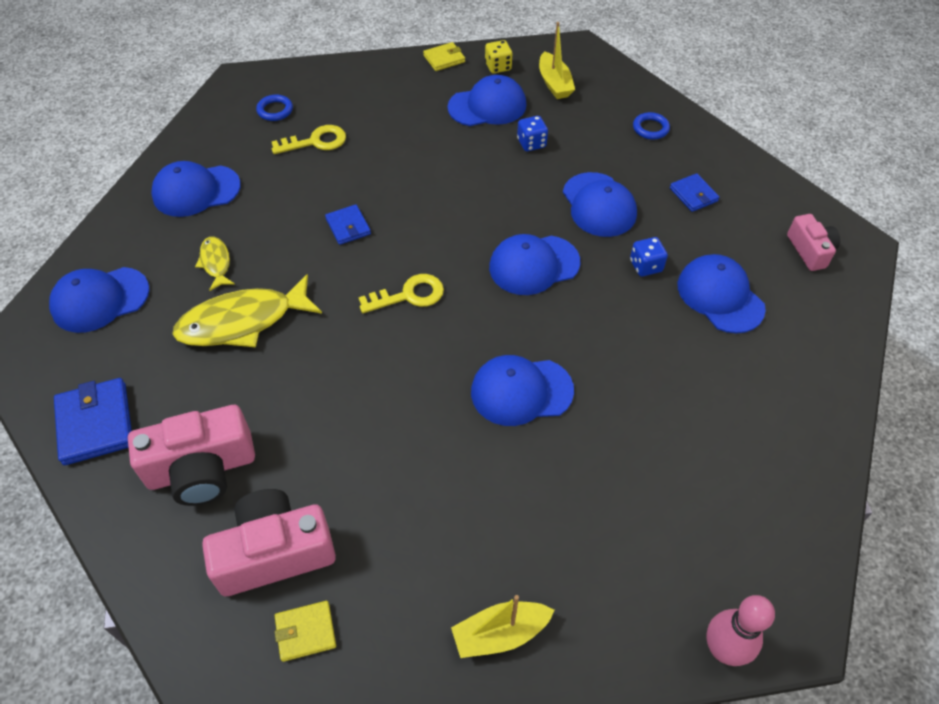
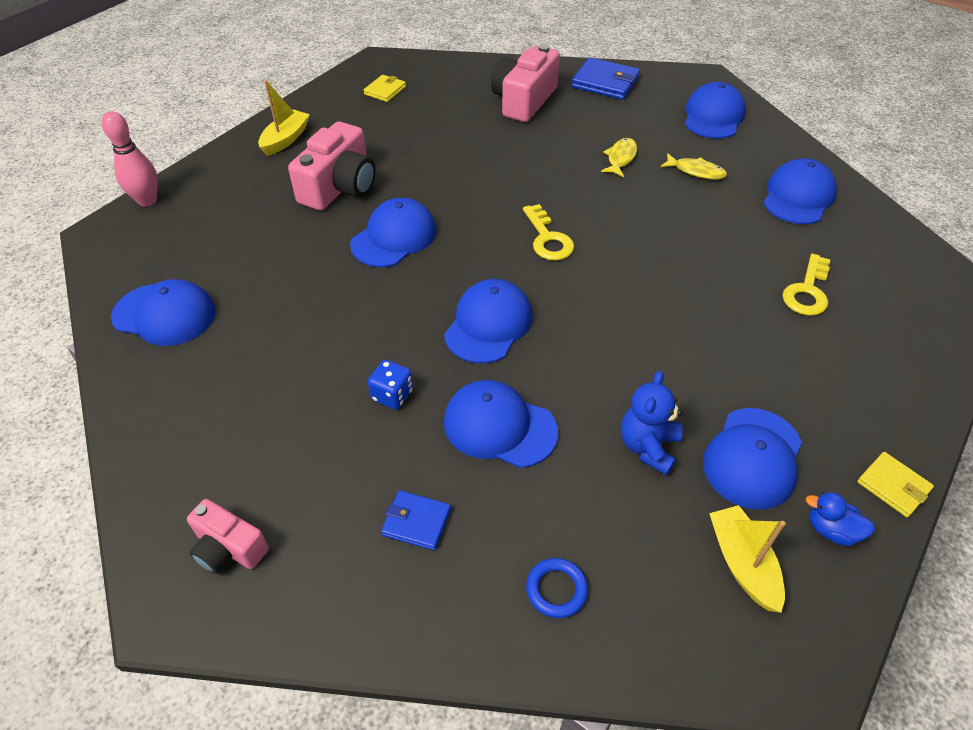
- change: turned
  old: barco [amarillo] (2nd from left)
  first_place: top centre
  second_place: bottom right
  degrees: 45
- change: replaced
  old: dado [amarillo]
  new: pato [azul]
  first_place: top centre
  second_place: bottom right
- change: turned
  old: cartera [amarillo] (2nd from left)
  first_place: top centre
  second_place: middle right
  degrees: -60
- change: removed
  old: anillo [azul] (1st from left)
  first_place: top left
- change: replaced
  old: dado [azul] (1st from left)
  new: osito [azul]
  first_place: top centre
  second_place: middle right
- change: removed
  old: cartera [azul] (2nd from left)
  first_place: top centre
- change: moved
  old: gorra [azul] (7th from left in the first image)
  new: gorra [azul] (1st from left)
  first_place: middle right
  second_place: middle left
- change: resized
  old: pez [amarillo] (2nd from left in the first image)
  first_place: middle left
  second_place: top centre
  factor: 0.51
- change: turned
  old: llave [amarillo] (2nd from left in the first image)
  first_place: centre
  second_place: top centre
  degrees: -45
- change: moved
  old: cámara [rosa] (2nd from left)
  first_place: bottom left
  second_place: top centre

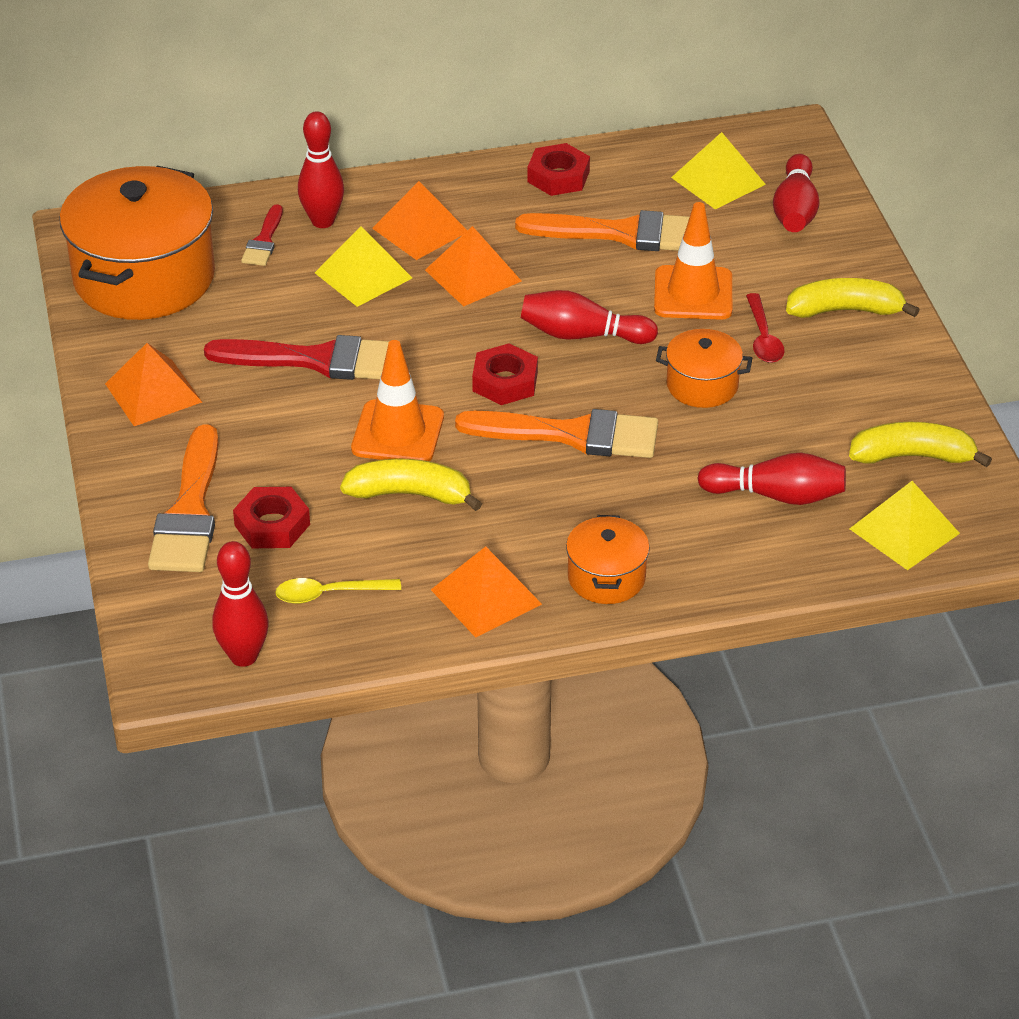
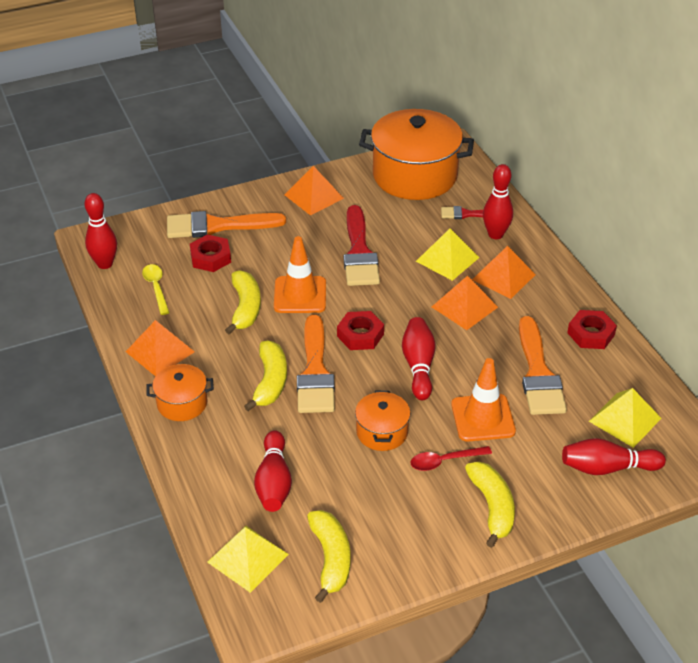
- change: added
  new: plátano [amarillo] (2nd from left)
  second_place: centre

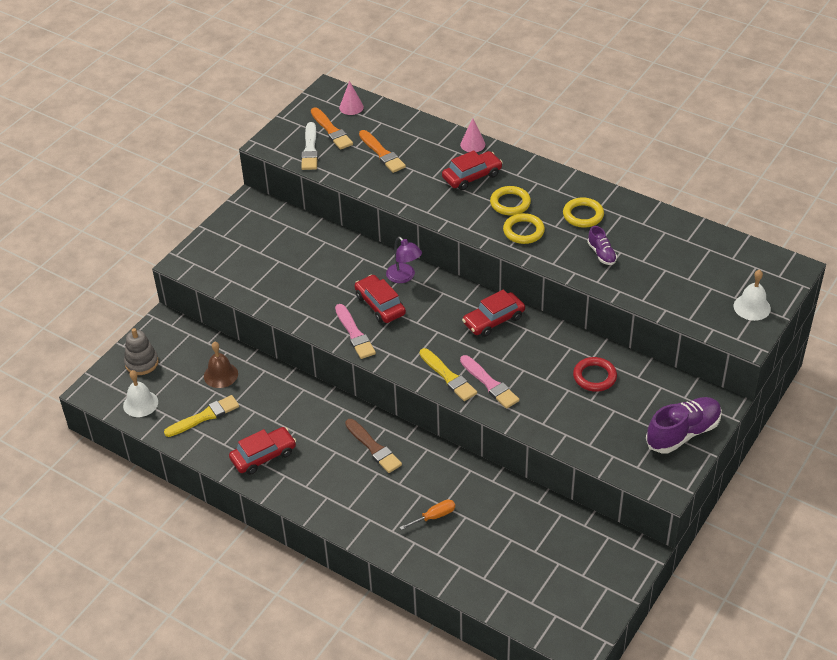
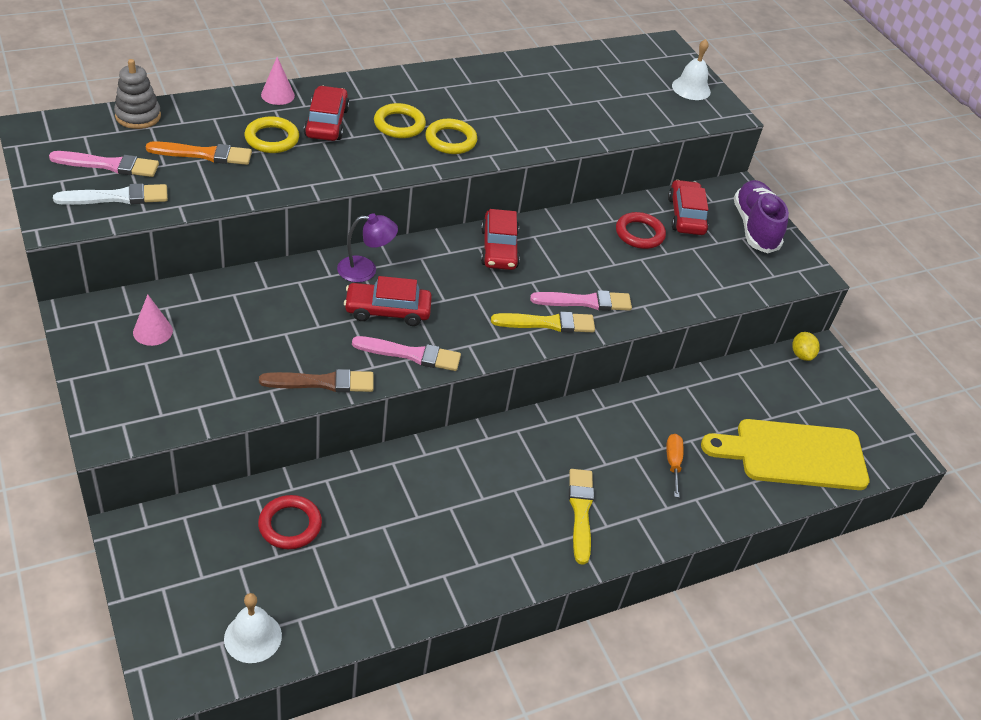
- change: moved
  old: cono [rosa] (1st from left)
  first_place: top centre
  second_place: middle left
- change: recoloured
  old: pincel [naranja] (1st from left)
  new: pincel [rosa] (1st from left)
  first_place: top centre
  second_place: top left
- change: turned
  old: pincel [blanco]
  first_place: top centre
  second_place: top left
  degrees: -45
- change: moved
  old: anillo [amarillo] (3rd from left in the first image)
  new: anillo [amarillo] (1st from left)
  first_place: top right
  second_place: top left
- change: removed
  old: zapato [morado] (1st from left)
  first_place: middle right
- change: moved
  old: juguete apilable [gris]
  first_place: middle left
  second_place: top left
- change: replaced
  old: campana [marrón]
  new: anillo [rojo] (1st from left)
  first_place: middle left
  second_place: bottom left
- change: moved
  old: pincel [amarillo] (1st from left in the first image)
  new: pincel [amarillo] (2nd from left)
  first_place: middle left
  second_place: bottom centre
- change: moved
  old: pincel [marrón]
  first_place: bottom centre
  second_place: middle left
- change: moved
  old: coche [rojo] (1st from left in the first image)
  new: coche [rojo] (4th from left)
  first_place: bottom left
  second_place: top right
- change: added
  new: limón [amarillo]
  second_place: middle right
- change: added
  new: tabla de cortar [amarillo]
  second_place: middle right

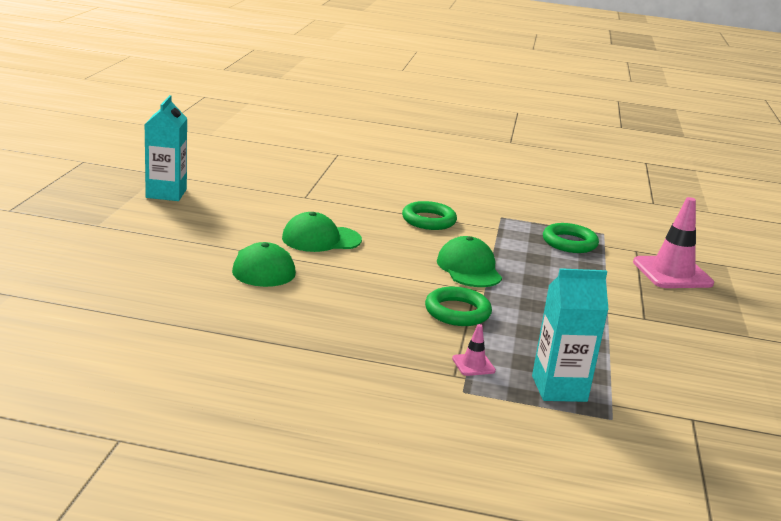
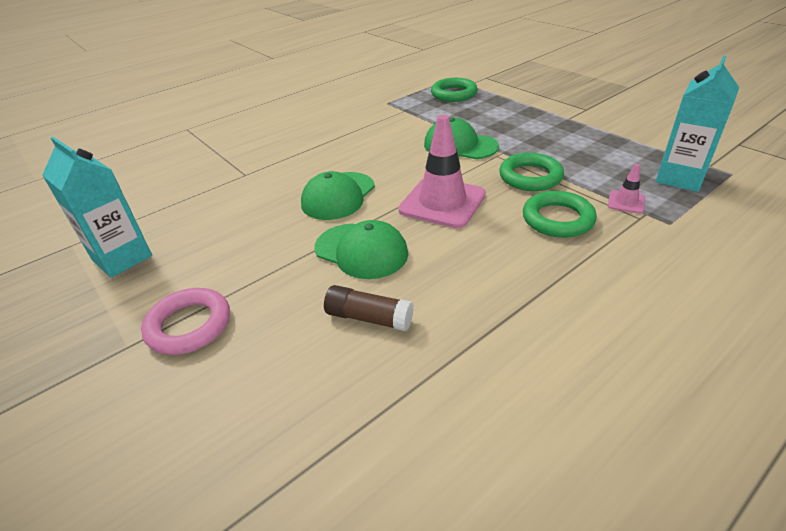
- change: moved
  old: cono de tráfico [rosa] (2nd from left in the first image)
  new: cono de tráfico [rosa] (1st from left)
  first_place: middle right
  second_place: top centre
- change: moved
  old: anillo [verde] (1st from left in the first image)
  new: anillo [verde] (3rd from left)
  first_place: centre
  second_place: middle right
- change: added
  new: barra de pegamento [marrón]
  second_place: centre
- change: added
  new: anillo [rosa]
  second_place: middle left

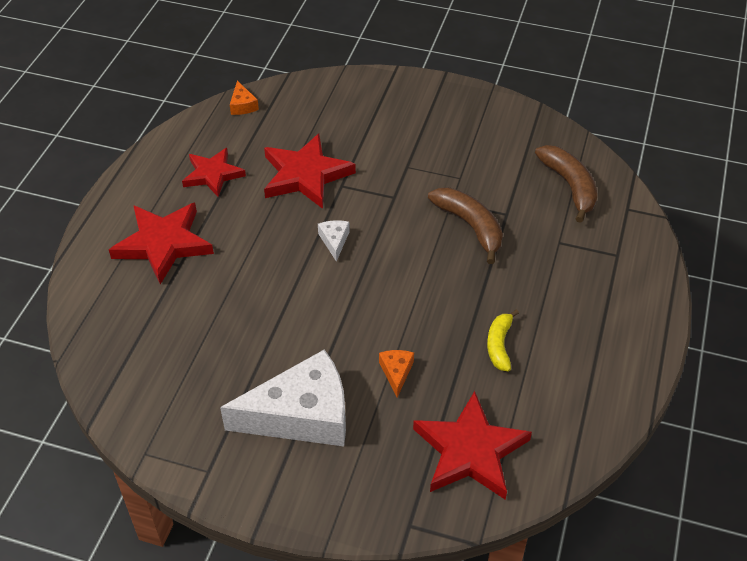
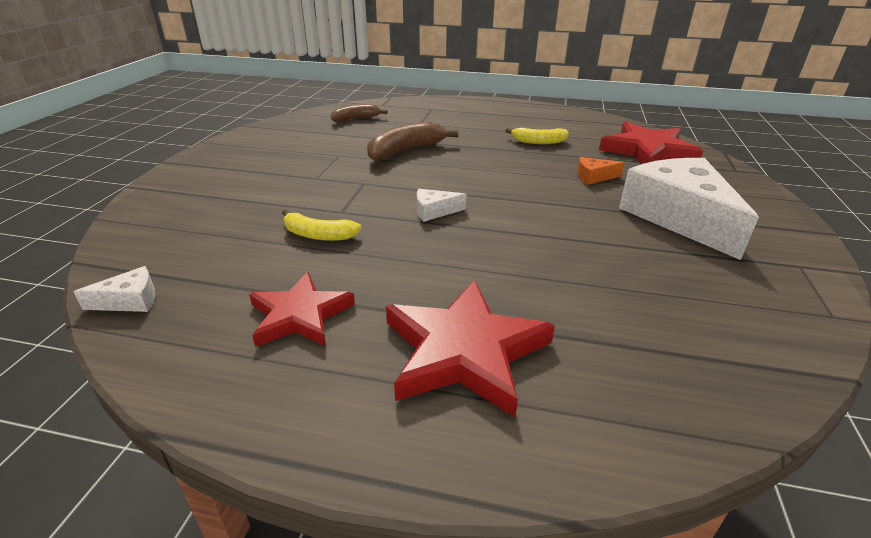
- change: recoloured
  old: queso [naranja] (1st from left)
  new: queso [blanco] (1st from left)
  first_place: top left
  second_place: middle left
- change: replaced
  old: estrella [rojo] (3rd from left)
  new: plátano [amarillo] (1st from left)
  first_place: top centre
  second_place: centre
- change: resized
  old: plátano [marrón] (2nd from left in the first image)
  first_place: top right
  second_place: top centre
  factor: 0.63

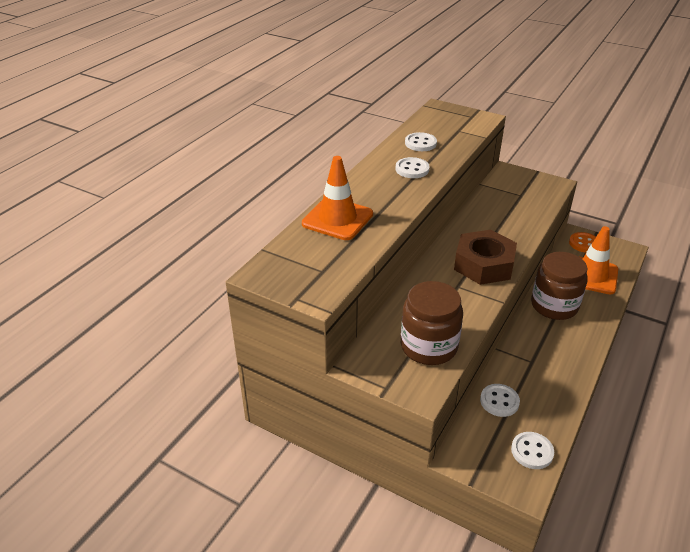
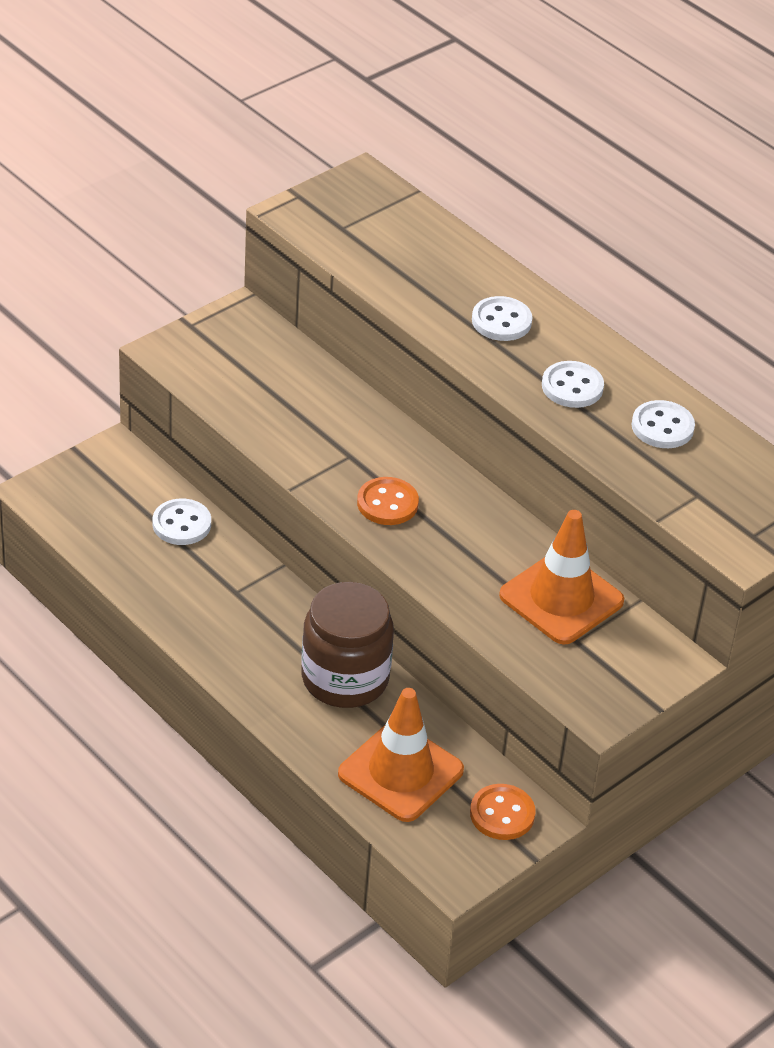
- change: moved
  old: cono de tráfico [naranja] (1st from left in the first image)
  new: cono de tráfico [naranja] (2nd from left)
  first_place: centre
  second_place: middle right
- change: replaced
  old: tuerca [marrón]
  new: botón [naranja] (1st from left)
  first_place: middle right
  second_place: centre
- change: removed
  old: tarro [marrón] (1st from left)
  first_place: centre
- change: moved
  old: botón [blanco] (4th from left in the first image)
  new: botón [blanco] (2nd from left)
  first_place: bottom right
  second_place: top centre

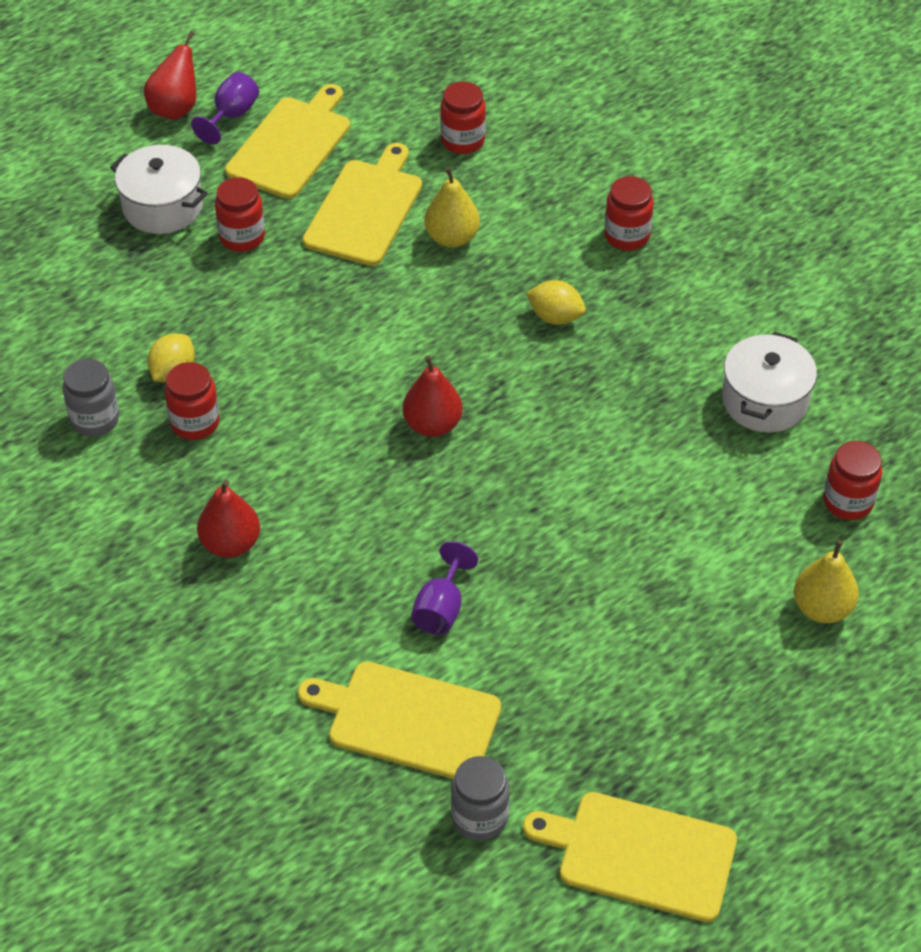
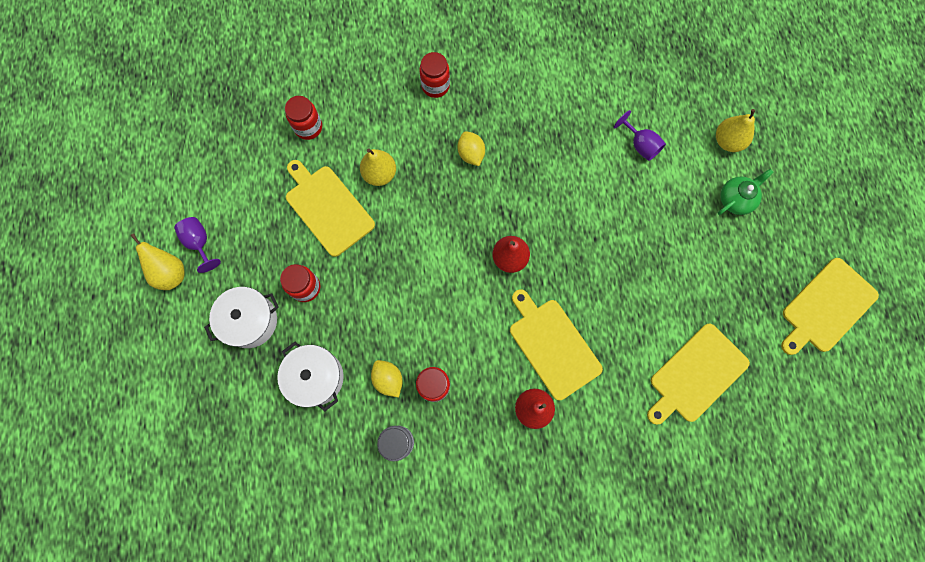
- change: recoloured
  old: pera [rojo] (1st from left)
  new: pera [amarillo] (1st from left)
  first_place: top left
  second_place: middle left
- change: moved
  old: tabla de cortar [amarillo] (1st from left in the first image)
  new: tabla de cortar [amarillo] (2nd from left)
  first_place: top left
  second_place: centre
- change: turned
  old: limón [amarillo] (2nd from left)
  first_place: top centre
  second_place: top centre
  degrees: -75
- change: moved
  old: olla [blanco] (2nd from left)
  first_place: middle right
  second_place: bottom centre
- change: removed
  old: tarro [rojo] (5th from left)
  first_place: middle right
- change: moved
  old: copa [morado] (2nd from left)
  first_place: centre
  second_place: top right
- change: removed
  old: tarro [gris] (2nd from left)
  first_place: bottom centre
- change: added
  new: tetera [verde]
  second_place: middle right

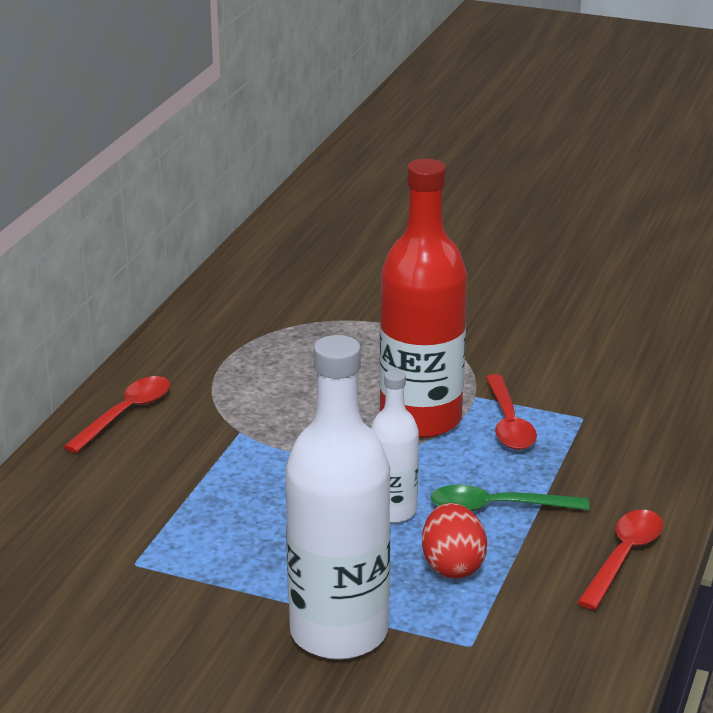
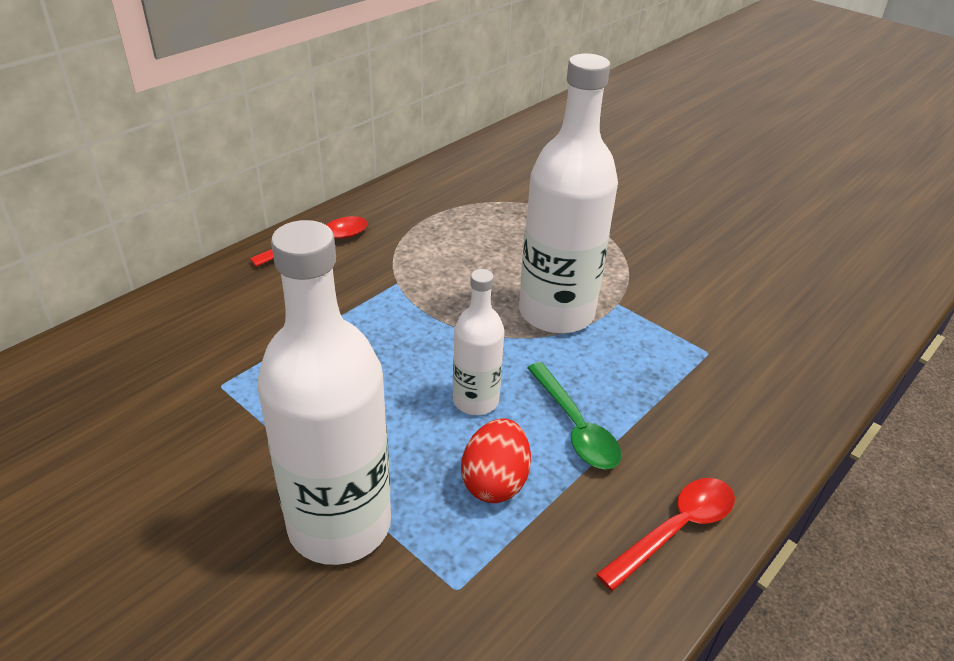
- change: recoloured
  old: botella [rojo]
  new: botella [blanco] (3rd from left)
  first_place: centre
  second_place: top centre
- change: removed
  old: cuchara [rojo] (2nd from left)
  first_place: middle right
- change: turned
  old: cuchara [verde]
  first_place: bottom right
  second_place: centre
  degrees: -135

